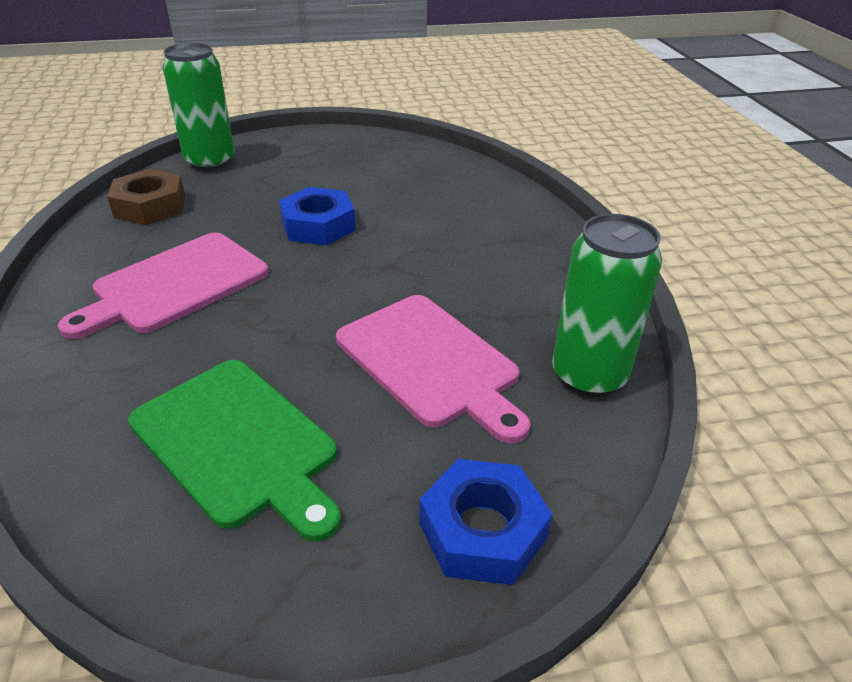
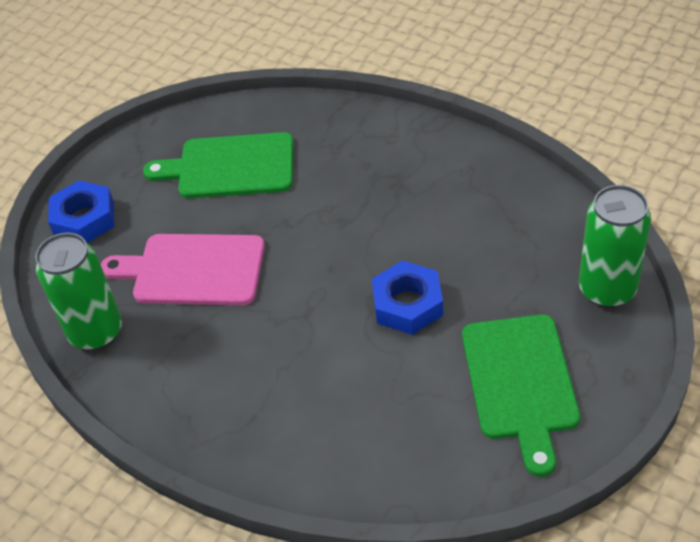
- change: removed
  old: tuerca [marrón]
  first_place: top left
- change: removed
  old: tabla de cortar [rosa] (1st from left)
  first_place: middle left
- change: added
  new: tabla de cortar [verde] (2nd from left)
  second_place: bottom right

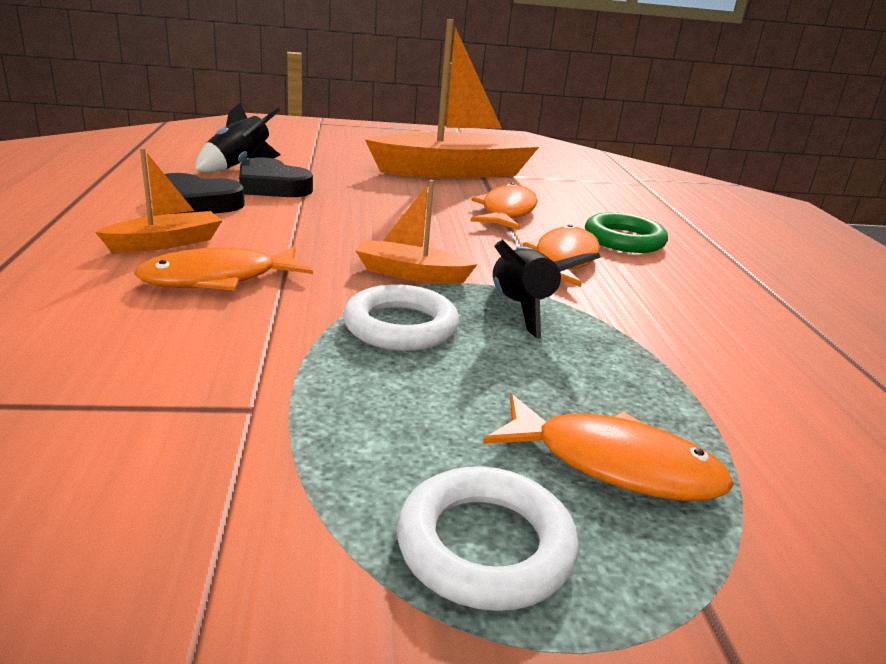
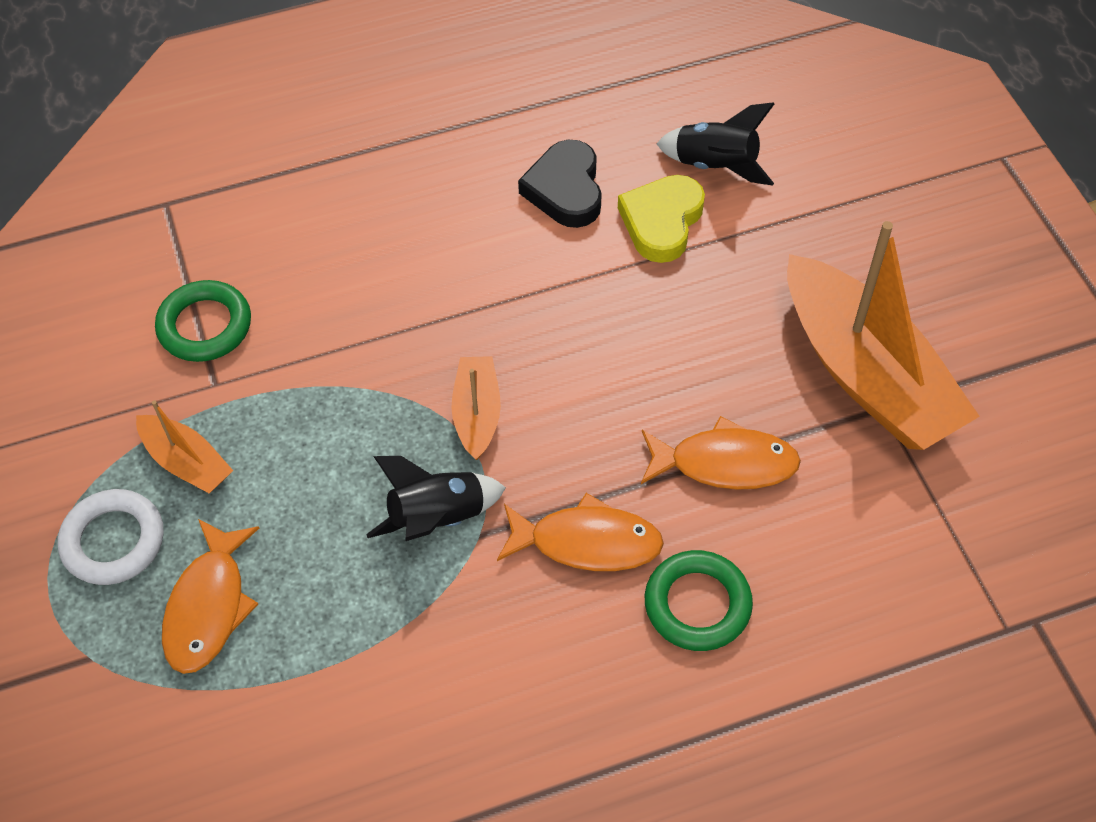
- change: moved
  old: barco [naranja] (1st from left)
  first_place: top left
  second_place: middle left
- change: recoloured
  old: corazón [negro] (2nd from left)
  new: corazón [amarillo]
  first_place: top left
  second_place: top centre
- change: removed
  old: pez [naranja] (1st from left)
  first_place: middle left
- change: removed
  old: anillo [blanco] (1st from left)
  first_place: centre
- change: added
  new: anillo [verde] (1st from left)
  second_place: middle left

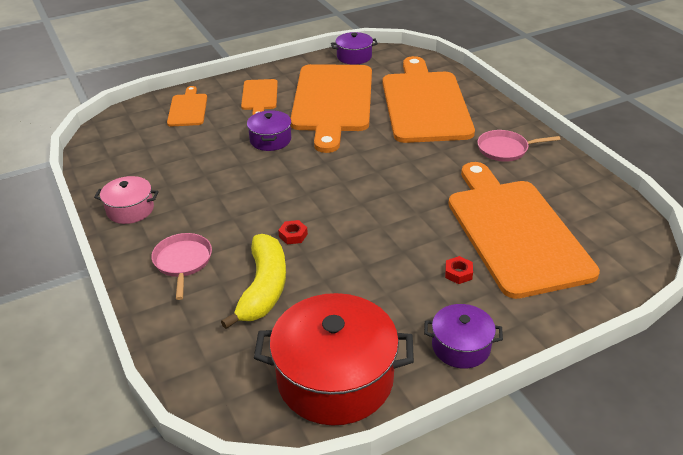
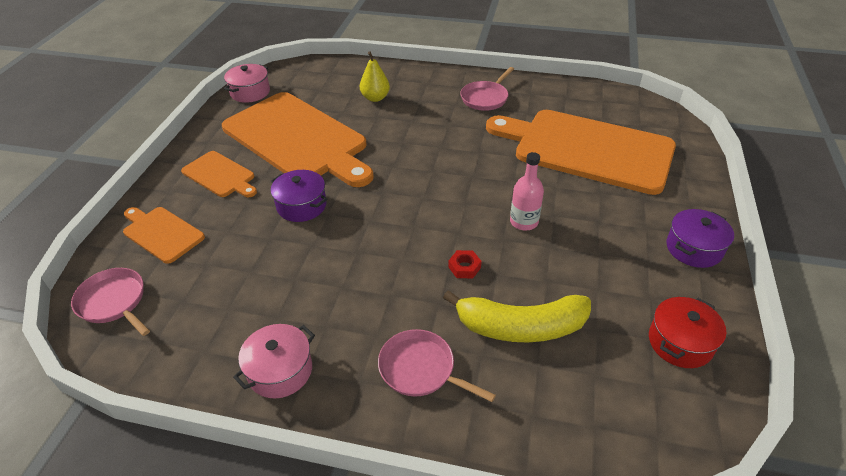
- change: recoloured
  old: olla [morado] (2nd from left)
  new: olla [rosa] (1st from left)
  first_place: top centre
  second_place: top left
- change: replaced
  old: tabla de cortar [naranja] (4th from left)
  new: pera [amarillo]
  first_place: top centre
  second_place: top centre
- change: turned
  old: plátano [amarillo]
  first_place: centre
  second_place: centre
  degrees: 135
- change: removed
  old: tuerca [rojo] (2nd from left)
  first_place: middle right
- change: resized
  old: olla [rojo]
  first_place: bottom centre
  second_place: bottom right
  factor: 0.52
- change: added
  new: botella [rosa]
  second_place: centre
- change: added
  new: sartén [rosa] (1st from left)
  second_place: middle left

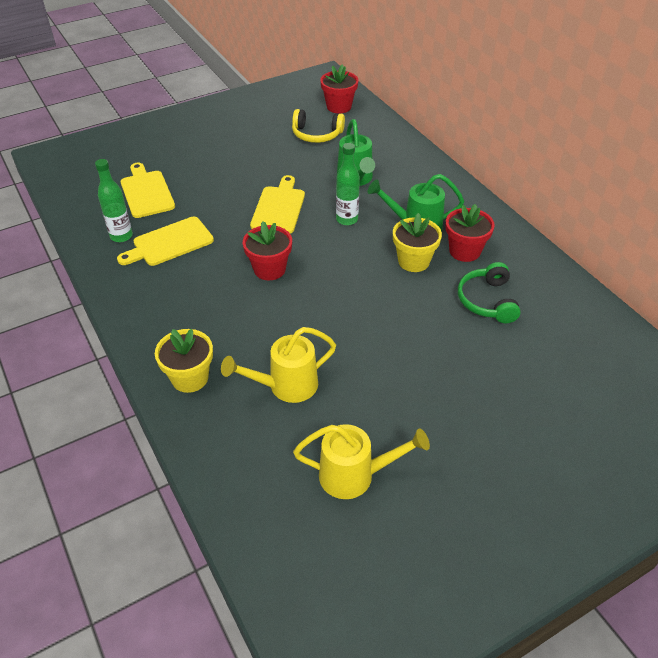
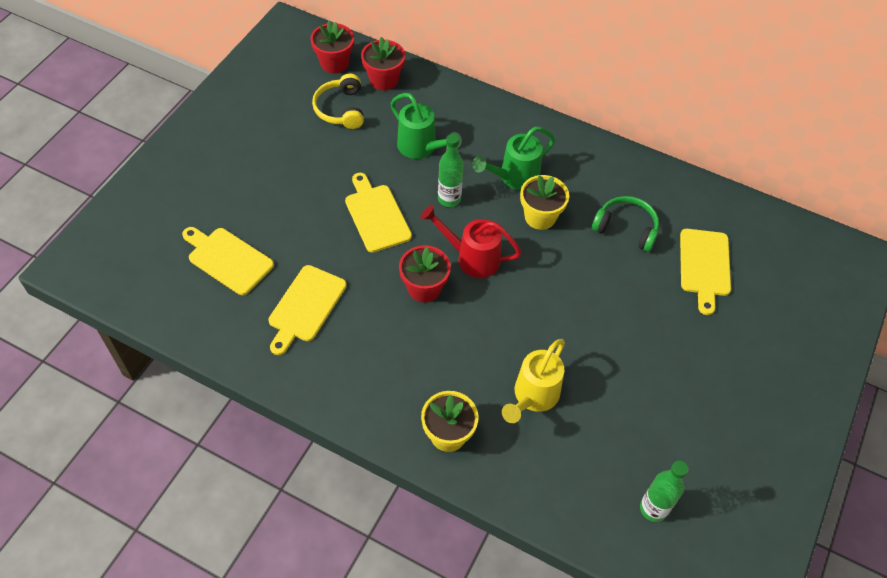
- change: turned
  old: auriculares [amarillo]
  first_place: top centre
  second_place: top centre
  degrees: 105
- change: moved
  old: botella [verde] (1st from left in the first image)
  new: botella [verde] (2nd from left)
  first_place: top left
  second_place: bottom right
- change: moved
  old: maceta [rojo] (3rd from left in the first image)
  new: maceta [rojo] (2nd from left)
  first_place: middle right
  second_place: top centre
- change: turned
  old: auriculares [verde]
  first_place: middle right
  second_place: middle right
  degrees: 150
- change: removed
  old: regadera [amarillo] (2nd from left)
  first_place: bottom centre
- change: added
  new: regadera [rojo]
  second_place: centre
- change: added
  new: tabla de cortar [amarillo] (4th from left)
  second_place: middle right

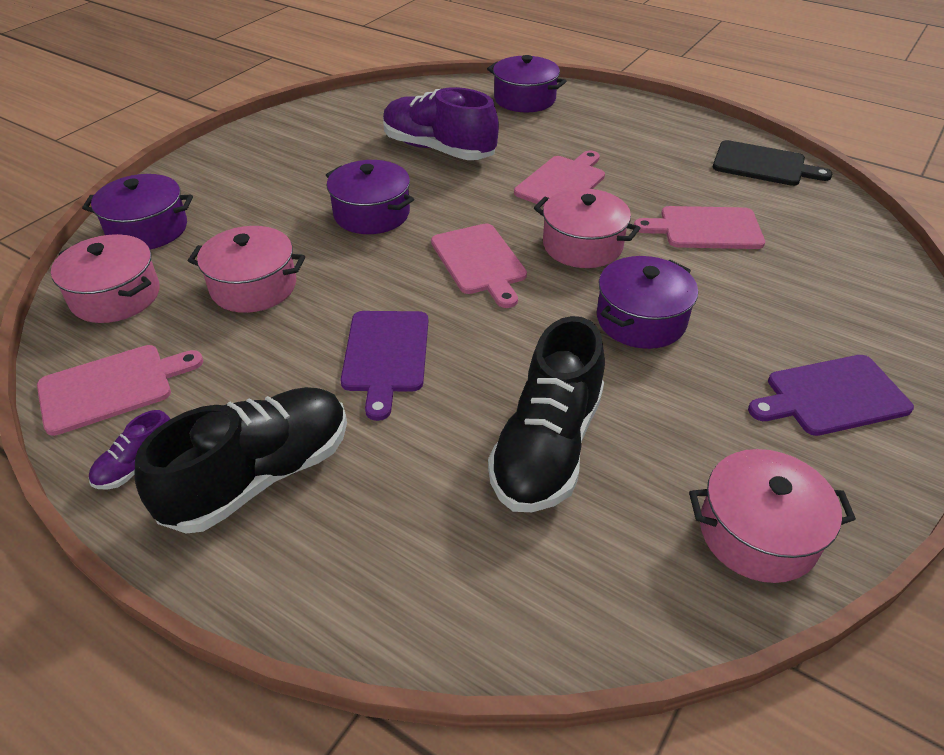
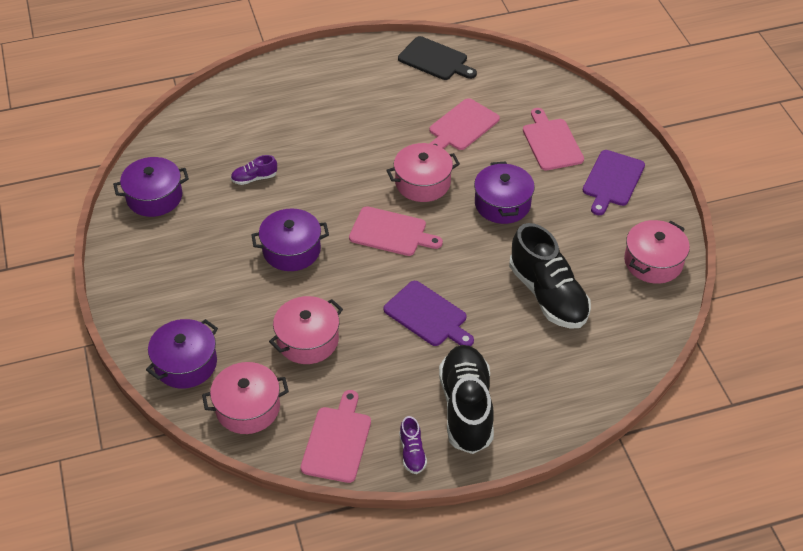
- change: moved
  old: olla [morado] (3rd from left in the first image)
  new: olla [morado] (1st from left)
  first_place: top centre
  second_place: middle left
- change: resized
  old: zapato [morado] (2nd from left in the first image)
  first_place: top centre
  second_place: top left
  factor: 0.45
- change: turned
  old: tabla de cortar [negro]
  first_place: top right
  second_place: top centre
  degrees: 60
- change: moved
  old: tabla de cortar [rosa] (3rd from left in the first image)
  new: tabla de cortar [rosa] (4th from left)
  first_place: top centre
  second_place: top right

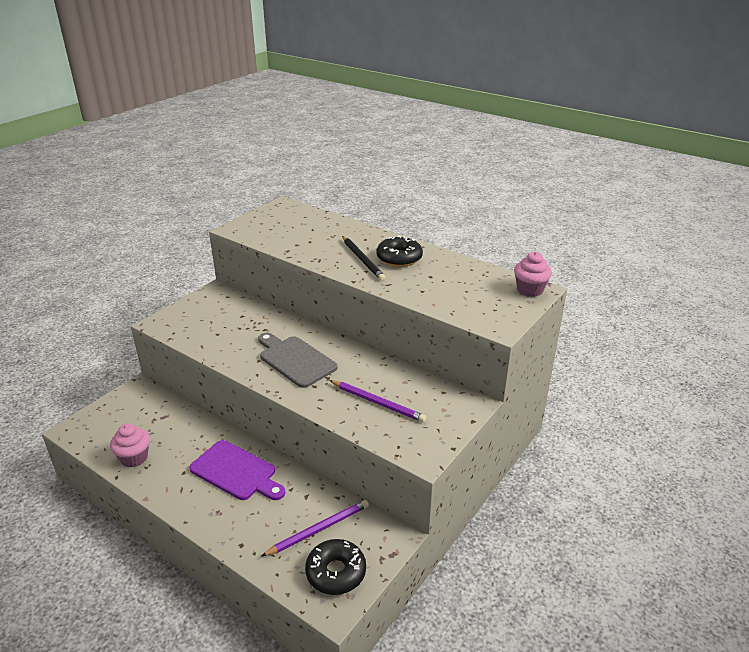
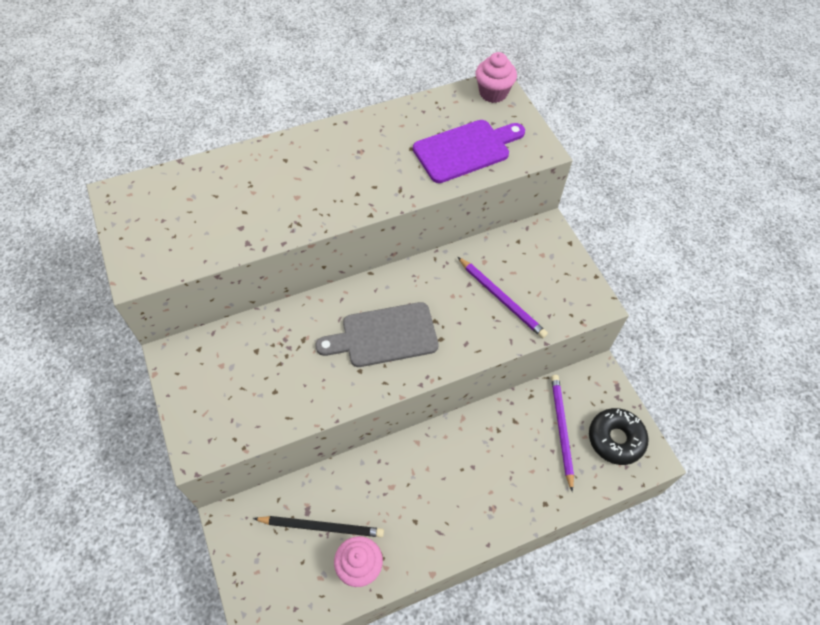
- change: removed
  old: rosquilla [negro] (2nd from left)
  first_place: centre
- change: moved
  old: lápiz [negro]
  first_place: centre
  second_place: bottom centre
- change: turned
  old: lápiz [morado] (2nd from left in the first image)
  first_place: centre
  second_place: centre
  degrees: 75
- change: moved
  old: tabla de cortar [morado]
  first_place: bottom left
  second_place: top centre

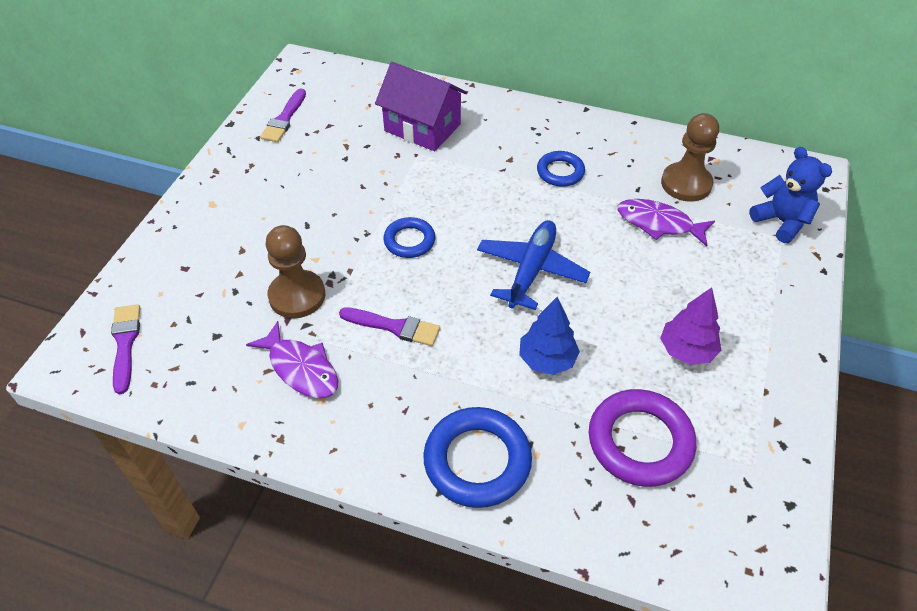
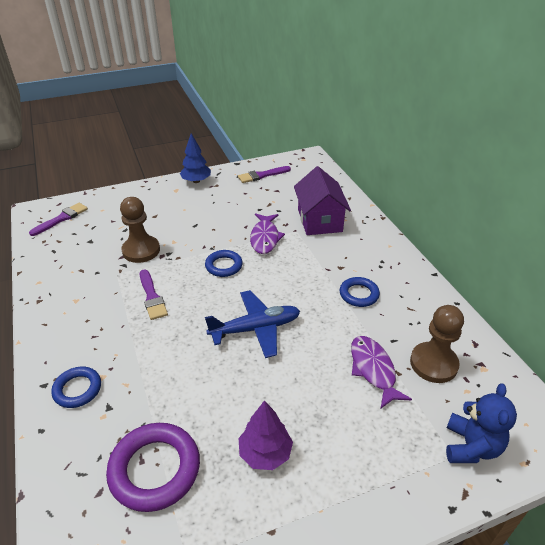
- change: moved
  old: árbol [azul]
  first_place: centre
  second_place: top centre
- change: moved
  old: pez [morado] (1st from left)
  first_place: middle left
  second_place: centre
- change: resized
  old: anillo [azul] (2nd from left in the first image)
  first_place: bottom centre
  second_place: bottom left
  factor: 0.6

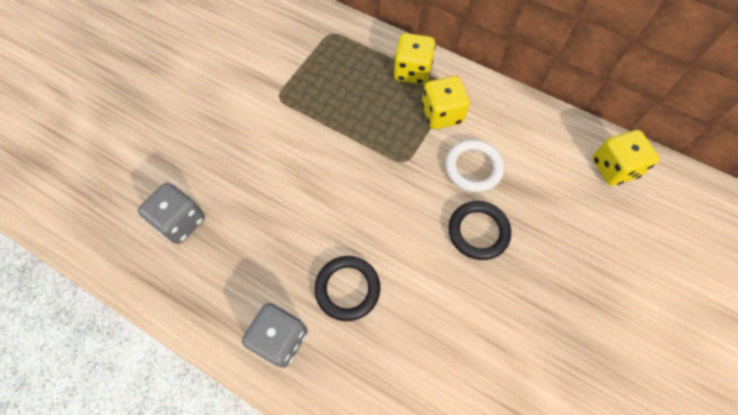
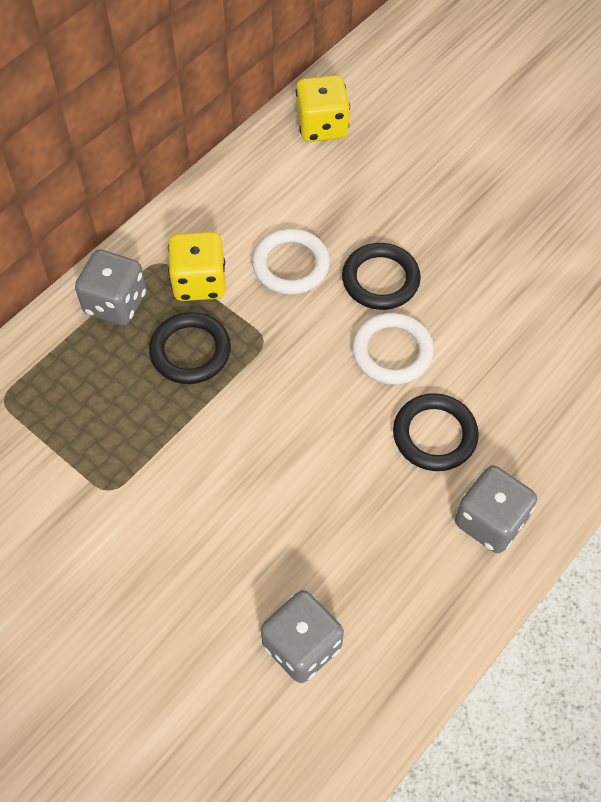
- change: recoloured
  old: dado [amarillo] (1st from left)
  new: dado [gris] (1st from left)
  first_place: top centre
  second_place: middle left
- change: added
  new: anillo [negro] (1st from left)
  second_place: middle left
- change: added
  new: anillo [blanco] (2nd from left)
  second_place: centre

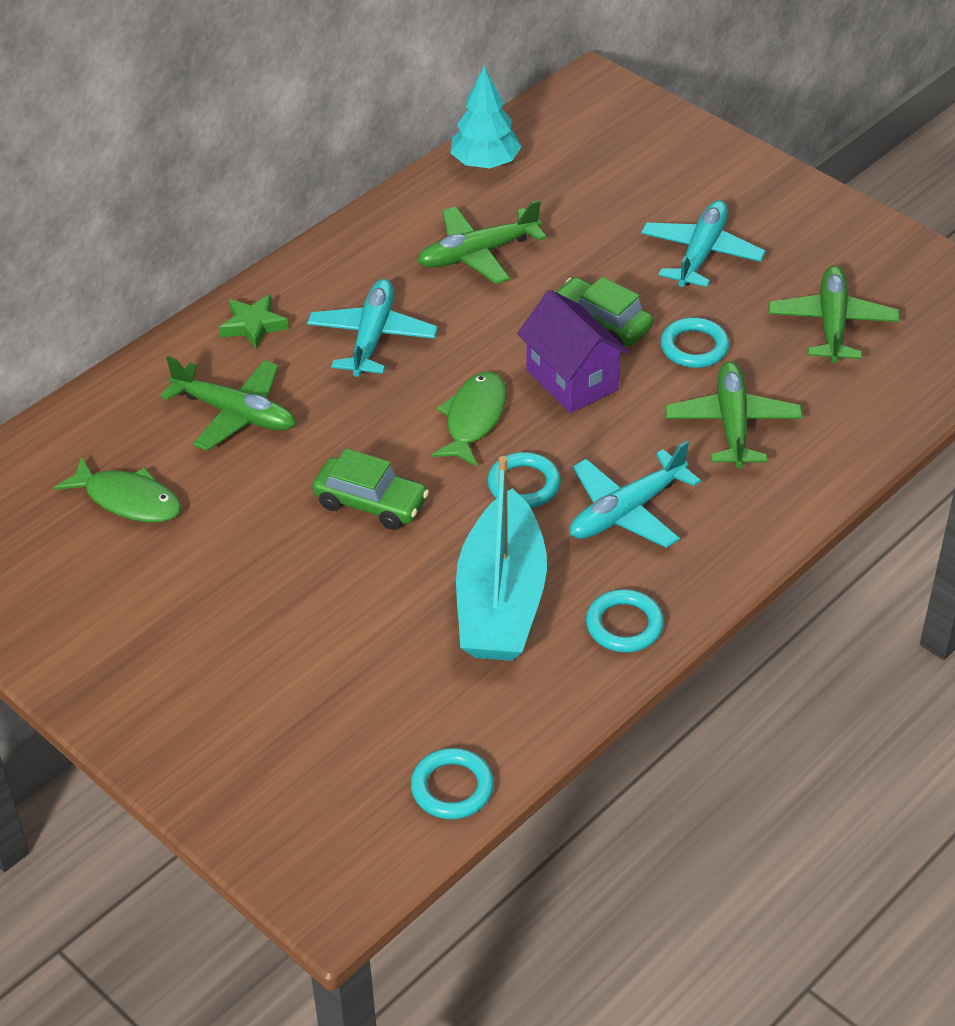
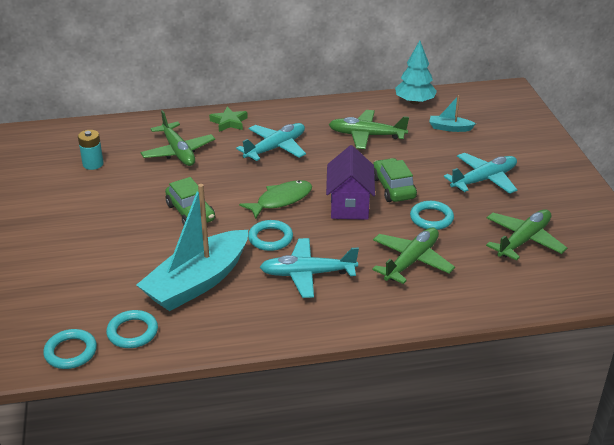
- change: replaced
  old: pez [verde] (1st from left)
  new: pila [turquesa]
  first_place: middle left
  second_place: middle left
- change: moved
  old: anillo [turquesa] (3rd from left in the first image)
  new: anillo [turquesa] (2nd from left)
  first_place: centre
  second_place: bottom left
- change: added
  new: barco [turquesa] (2nd from left)
  second_place: top right

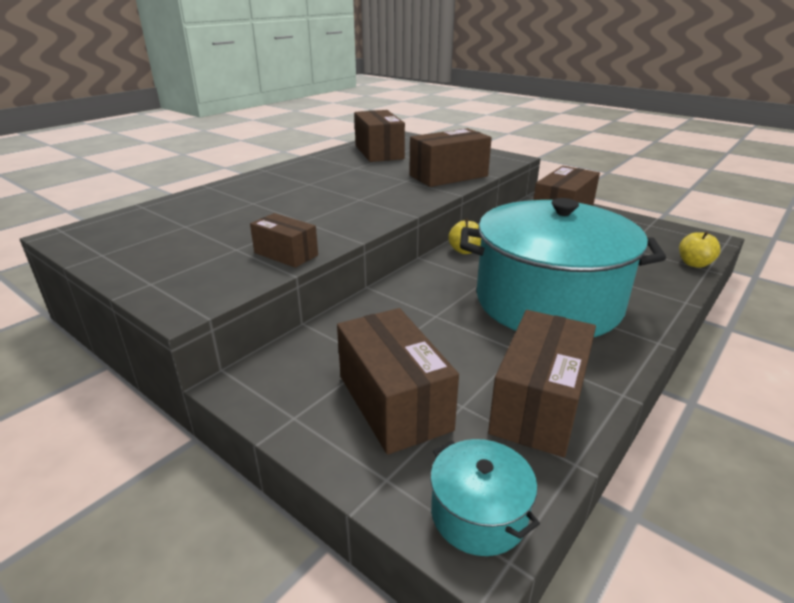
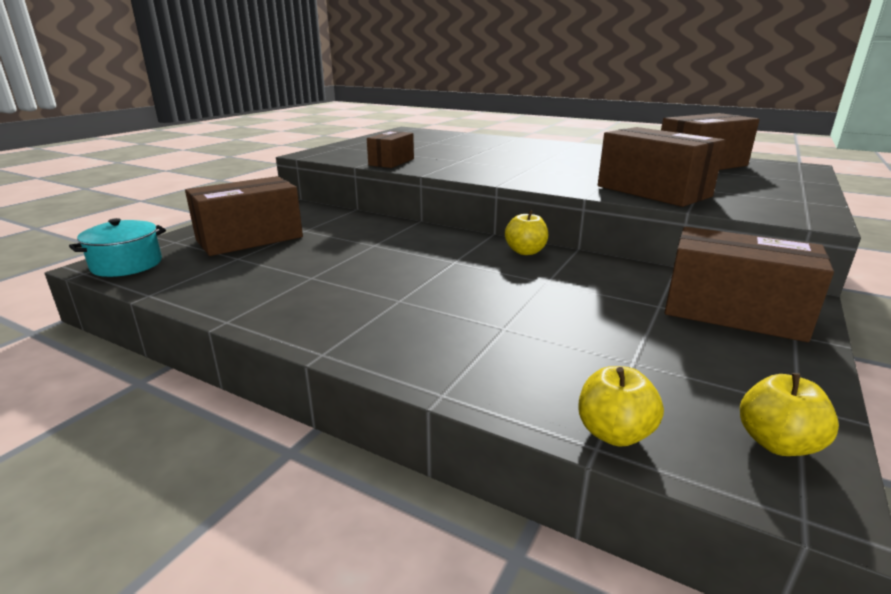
- change: removed
  old: olla [turquesa] (2nd from left)
  first_place: middle right
- change: removed
  old: caja [marrón] (5th from left)
  first_place: middle right
- change: added
  new: manzana [amarillo] (3rd from left)
  second_place: bottom right

